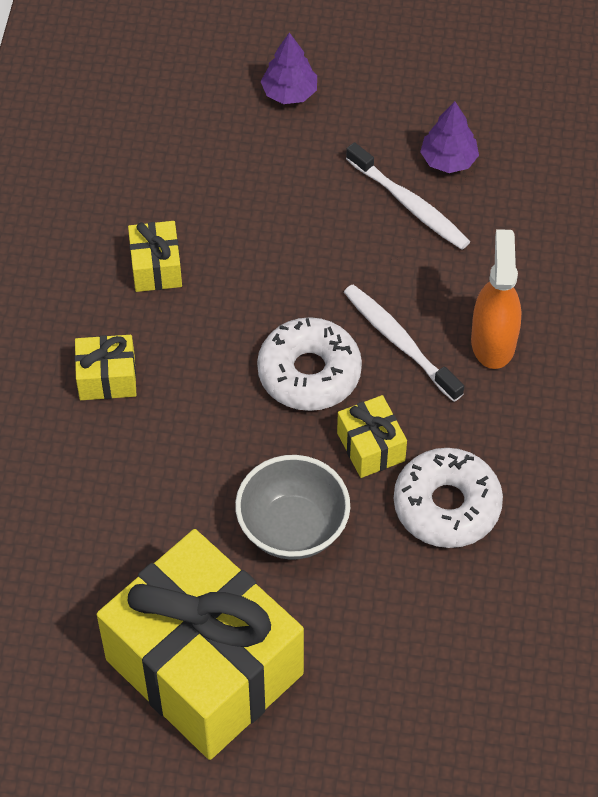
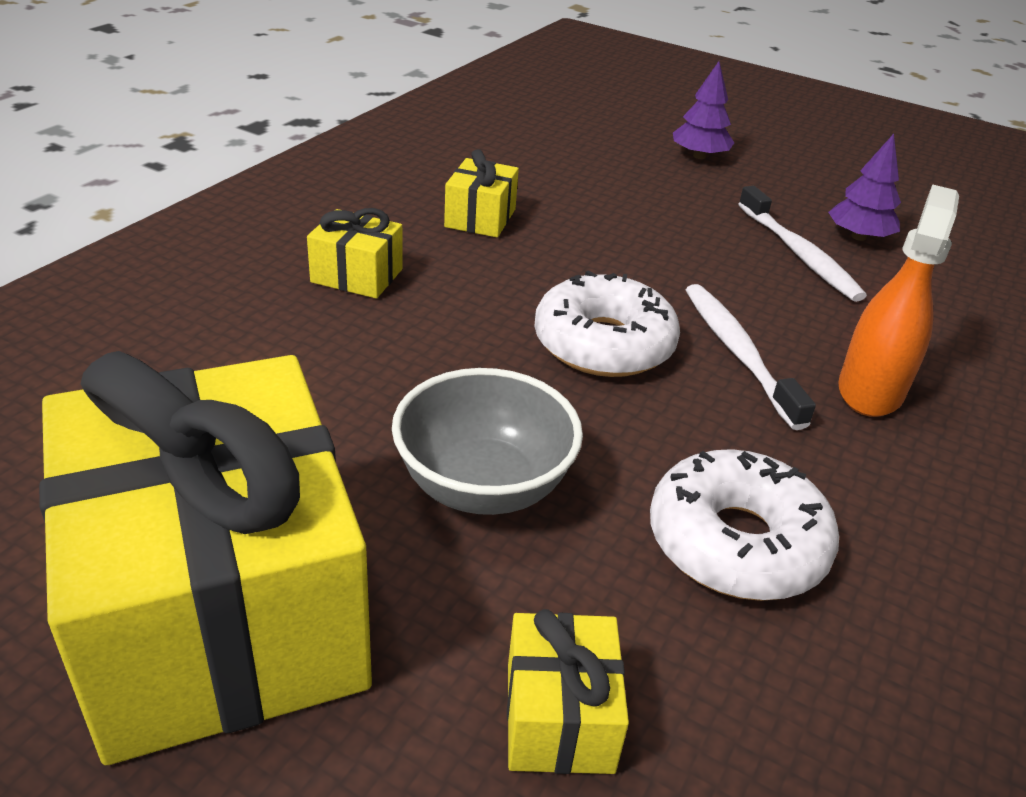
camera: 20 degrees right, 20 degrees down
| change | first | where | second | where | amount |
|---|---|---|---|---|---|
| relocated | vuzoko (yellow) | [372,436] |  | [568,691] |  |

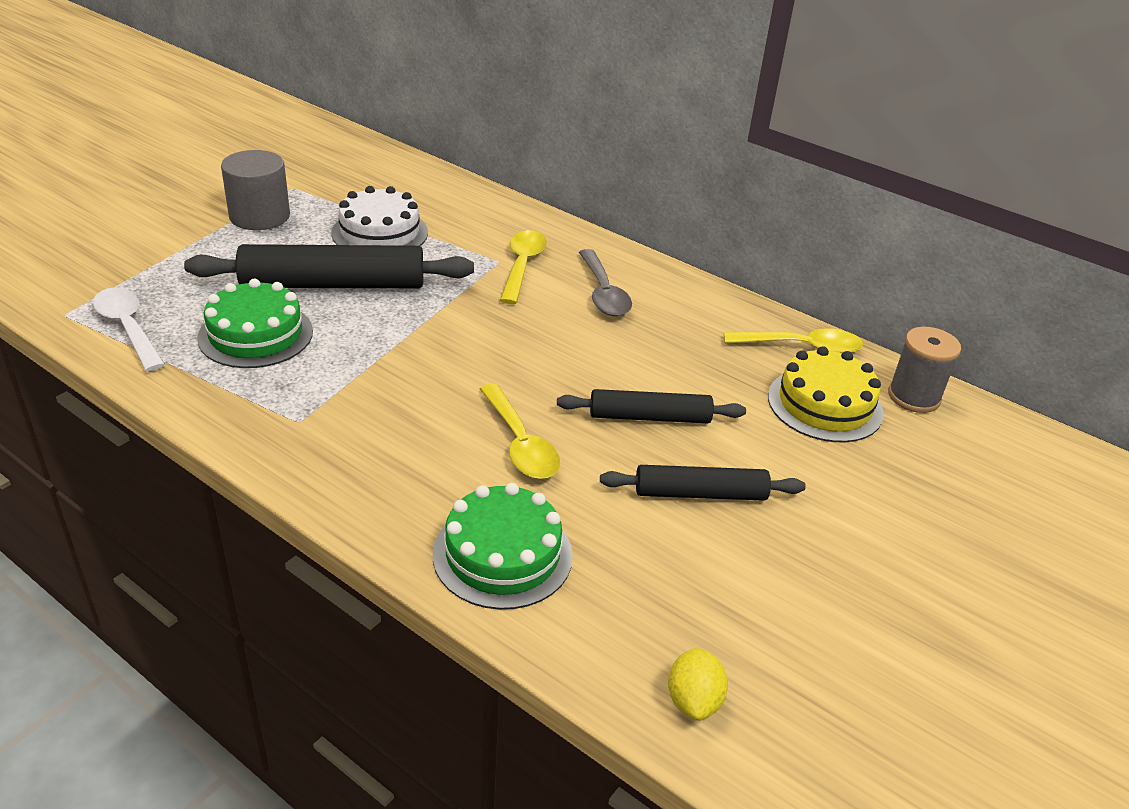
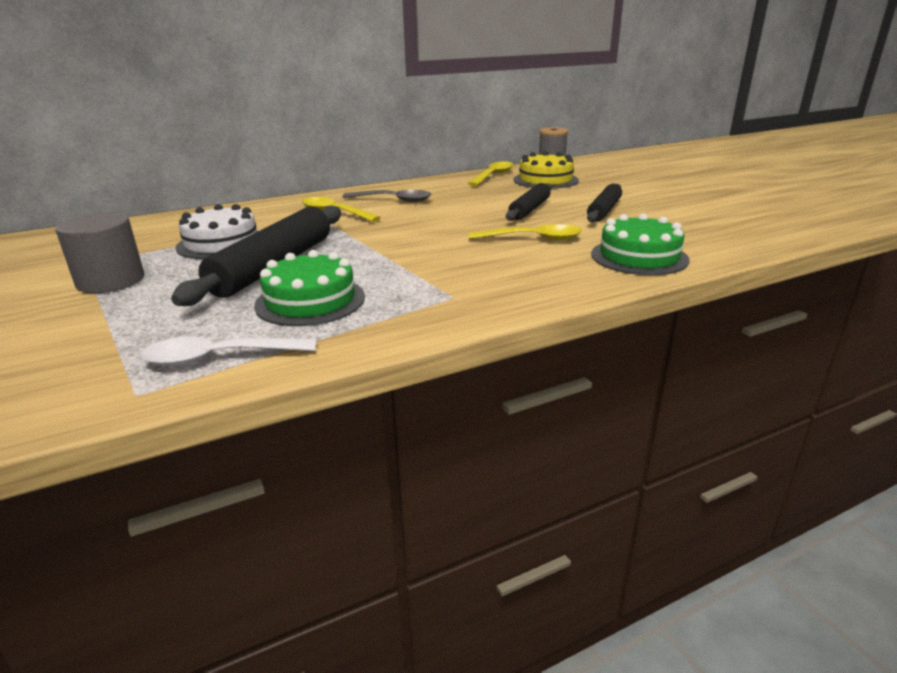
camera: 60 degrees left, 10 degrees down
| change | first | where | second | where | amount |
|---|---|---|---|---|---|
| missing | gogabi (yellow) | [698,684] |  |  |  |

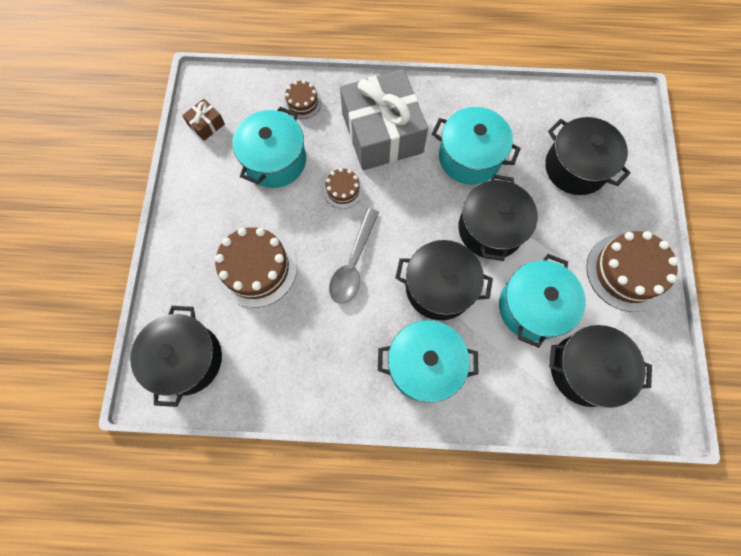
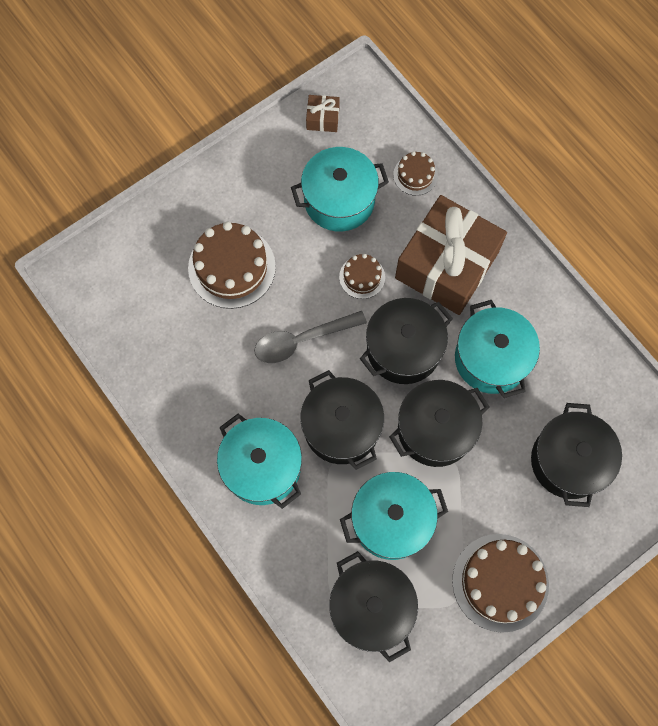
camera: 50 degrees right, 0 degrees up
| change | first | where | second | where | amount |
|---|---|---|---|---|---|
| relocated | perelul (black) | [176,356] |  | [406,341] |  |
| colour | vuzoko (grey) | [384,119] | vuzoko (brown) | [451,255] |  |

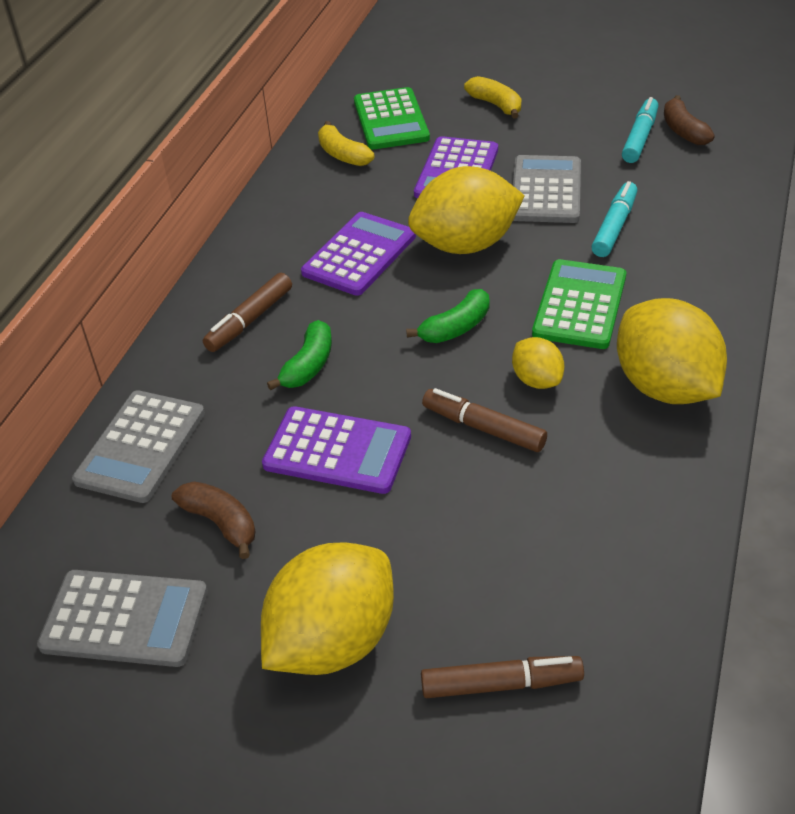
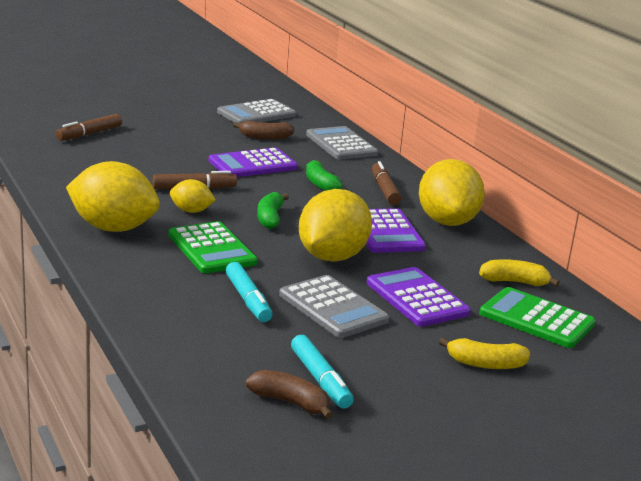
camera: 130 degrees right, 20 degrees down
| change | first | where | second | where | amount |
|---|---|---|---|---|---|
| relocated | gogabi (yellow) | [327,608] |  | [452,192] |  |

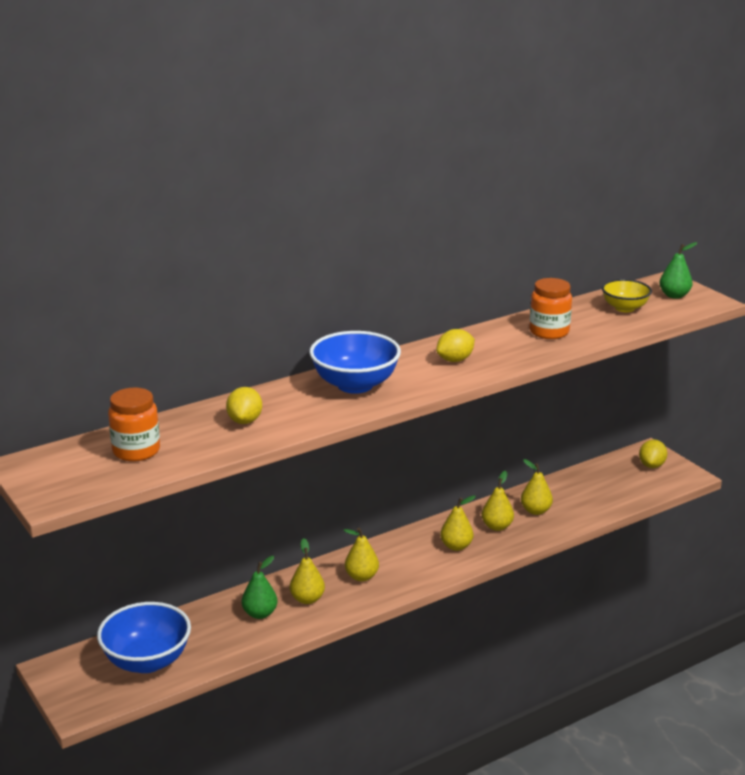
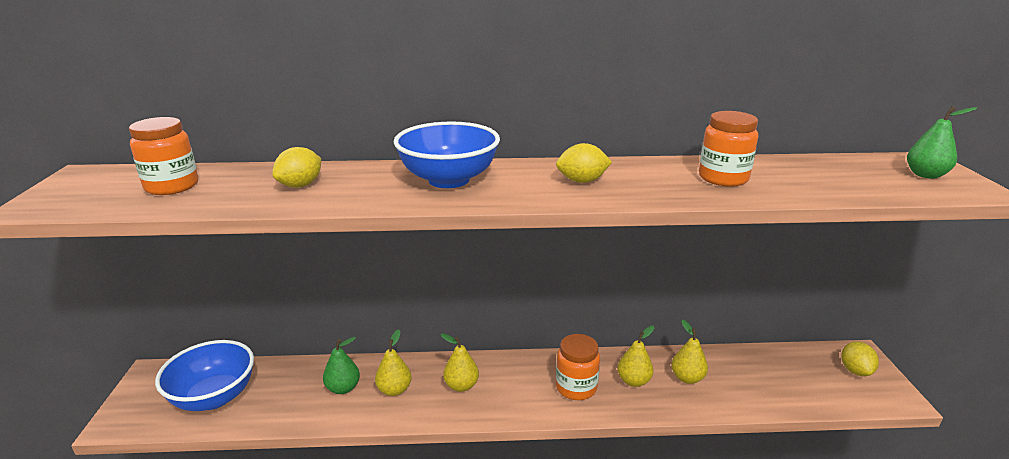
camera: 30 degrees right, 0 degrees up
| change | first | where | second | where | amount |
|---|---|---|---|---|---|
| exchanged | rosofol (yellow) | [458,523] | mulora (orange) | [578,367] |  |
| missing | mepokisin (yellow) | [627,295] |  |  |  |
| spun | gogabi (yellow) | [653,454] |  | [860,358] | 45 degrees counterclockwise |

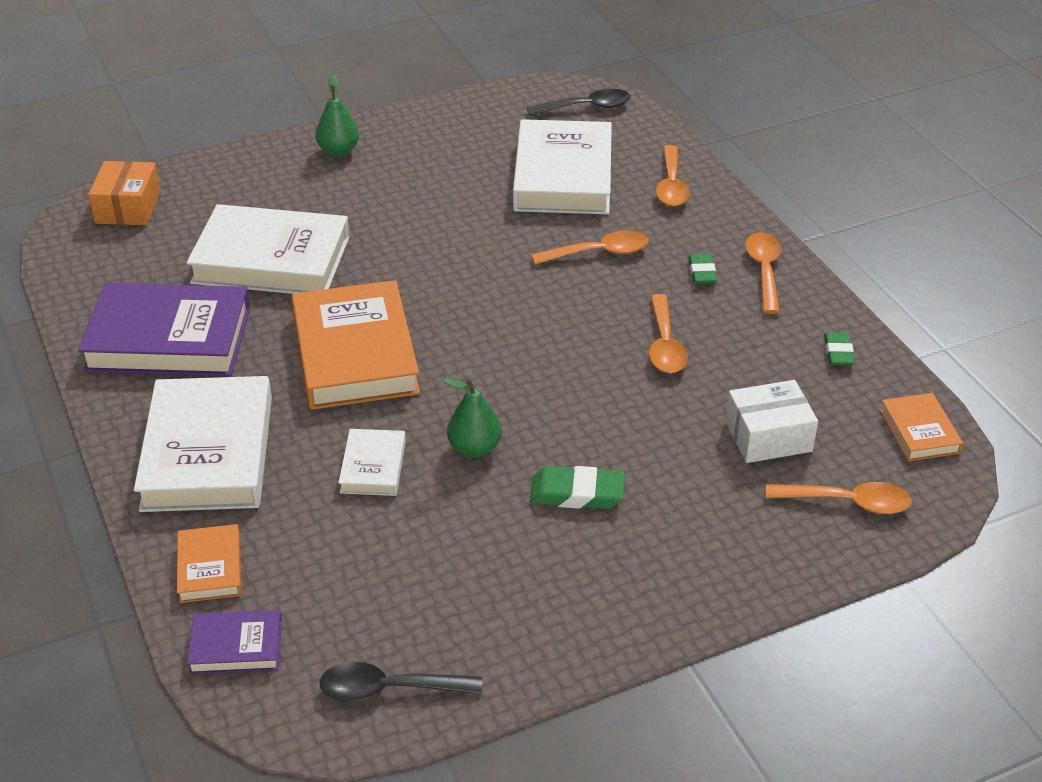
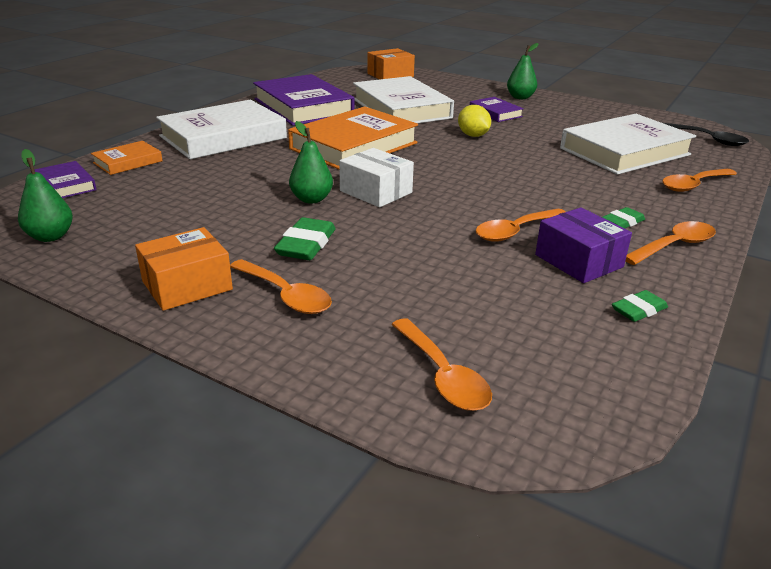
camera: 55 degrees right, 10 degrees down
| change | first | where | second | where | amount |
|---|---|---|---|---|---|
| exchanged | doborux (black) | [400,682] | rosofol (green) | [45,195] |  |
| missing | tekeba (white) | [372,462] |  |  |  |
| spun | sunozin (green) | [577,487] |  | [305,238] | 45 degrees clockwise |
| relocated | doborux (orange) | [590,247] |  | [281,286] |  |
| relocated | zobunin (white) | [771,421] |  | [376,177] |  |
| missing | tekeba (orange) | [921,427] |  |  |  |
| appeared |  |  | zobunin (orange) | [184,269] |  |
| appeared |  |  | gogabi (yellow) | [474,121] |  |
| appeared |  |  | tekeba (purple) | [497,109] |  |
| appeared |  |  | zobunin (purple) | [583,245] |  |

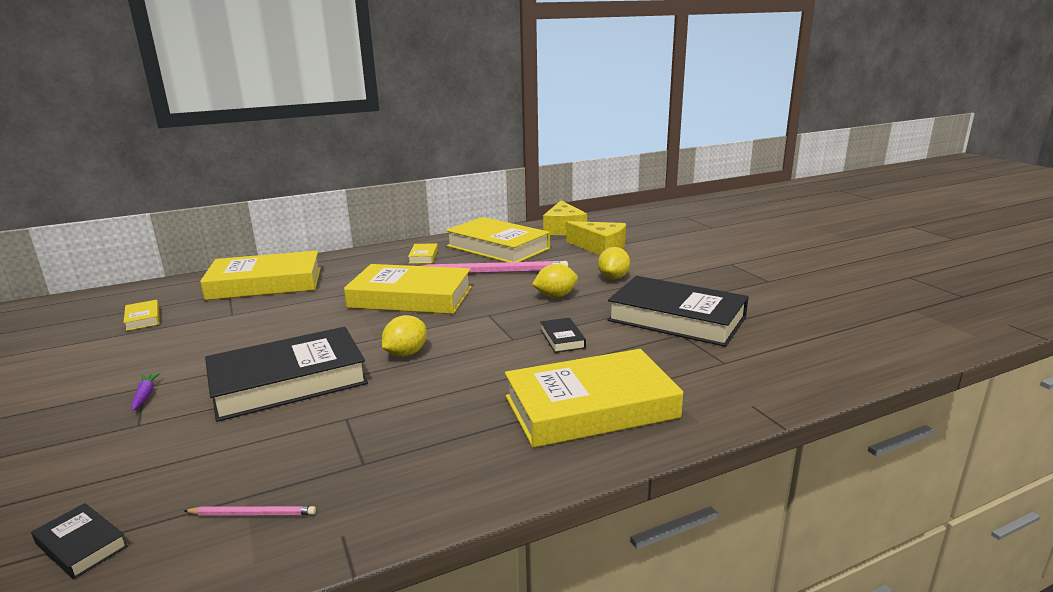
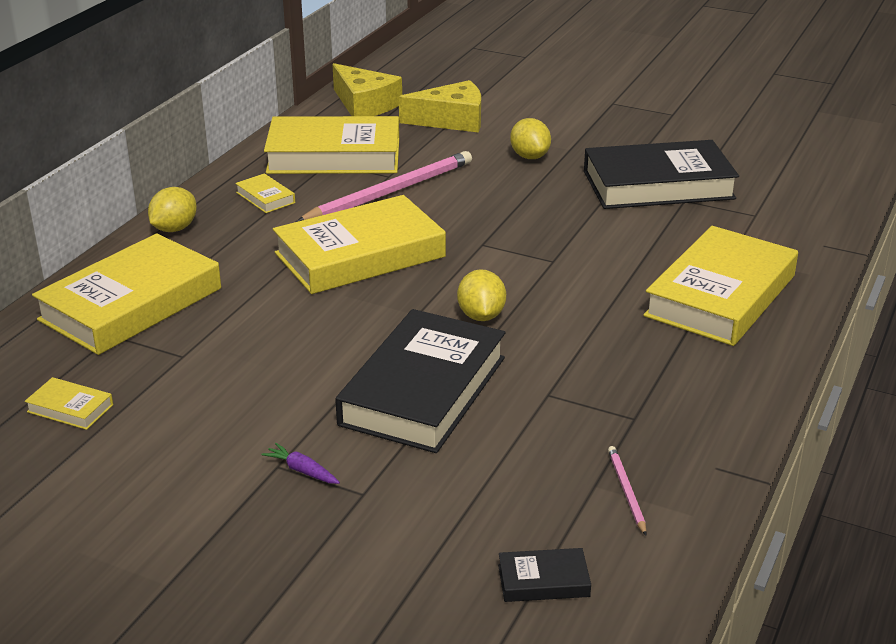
camera: 40 degrees left, 10 degrees up
| change | first | where | second | where | amount |
|---|---|---|---|---|---|
| spun | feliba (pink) | [250,510] |  | [627,491] | 60 degrees counterclockwise |
| relocated | gogabi (yellow) | [555,281] |  | [172,209] |  |
| missing | tekeba (black) | [563,335] |  |  |  |

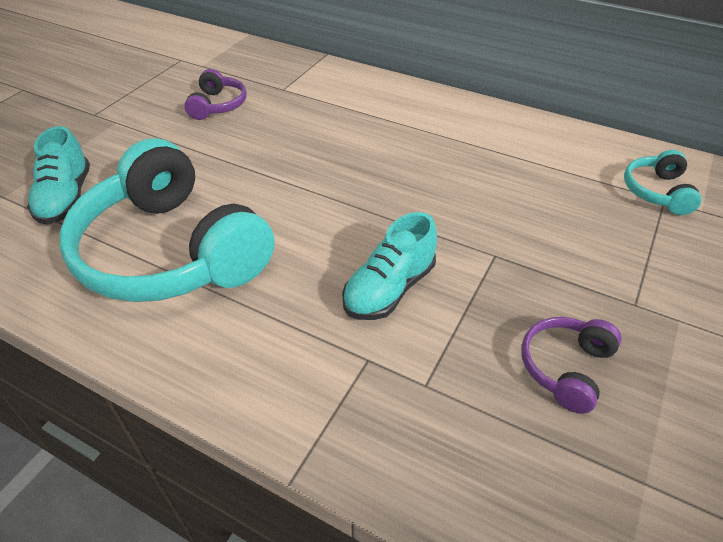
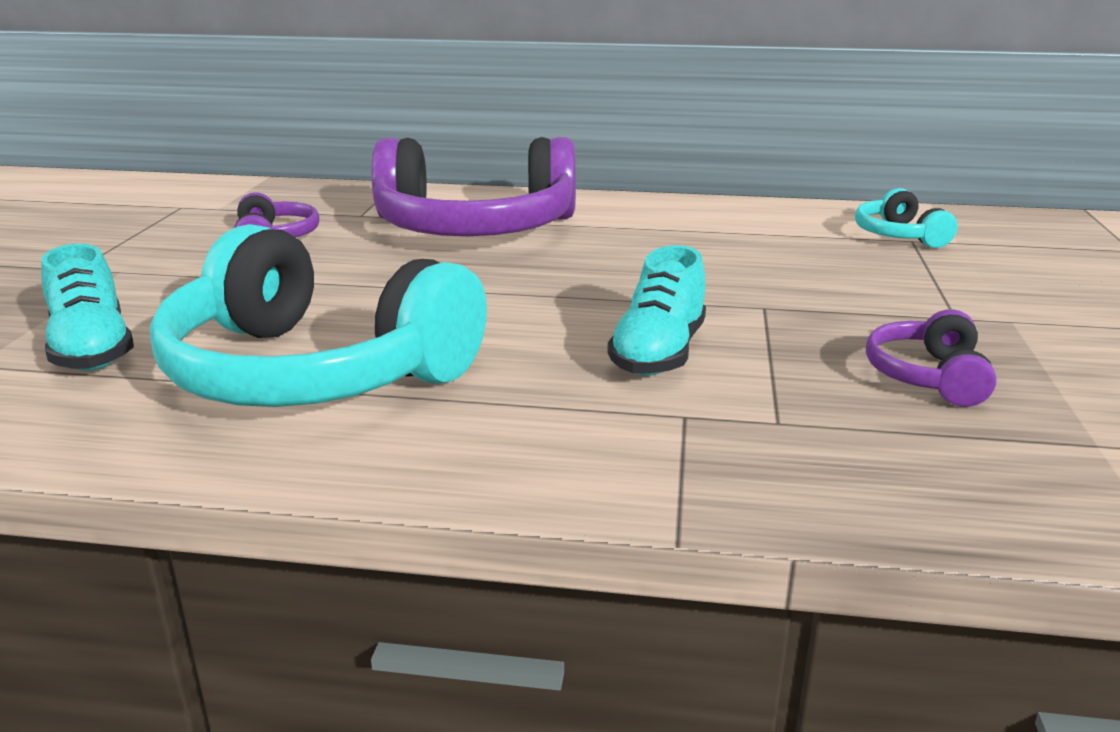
camera: 20 degrees left, 20 degrees down
| change | first | where | second | where | amount |
|---|---|---|---|---|---|
| appeared |  |  | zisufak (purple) | [473,186] |  |

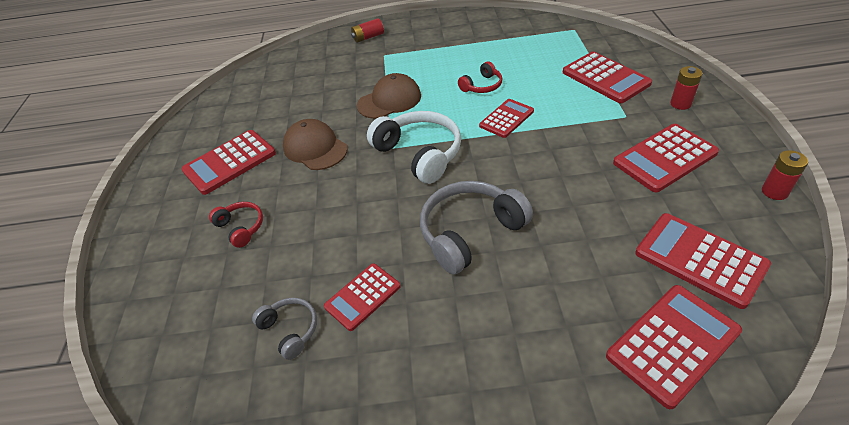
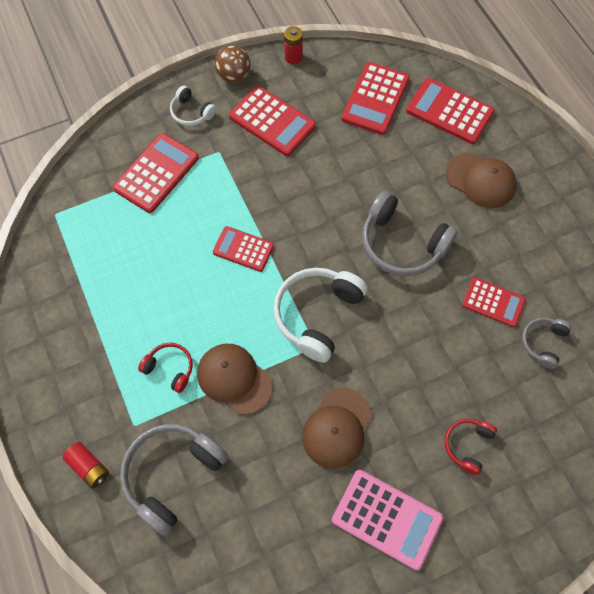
camera: 115 degrees left, 20 degrees up
| change | first | where | second | where | amount |
|---|---|---|---|---|---|
| colour | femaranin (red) | [228,162] | femaranin (pink) | [387,520] |  |
| relocated | zisufak (red) | [480,77] |  | [165,368] |  |
| exchanged | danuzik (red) | [686,88] | zisufak (white) | [193,106] |  |
| appeared |  |  | zisufak (grey) | [174,480] |  |
| appeared |  |  | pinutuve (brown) | [232,64] |  |
| appeared |  |  | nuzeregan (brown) | [481,180] |  |

